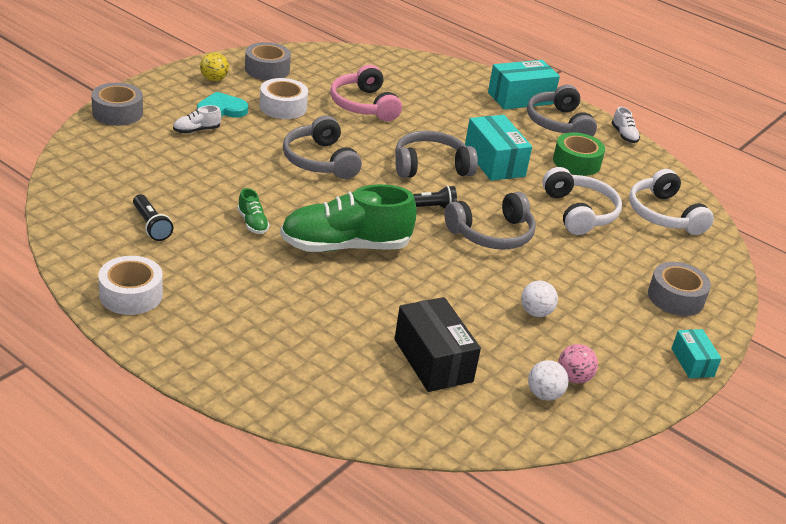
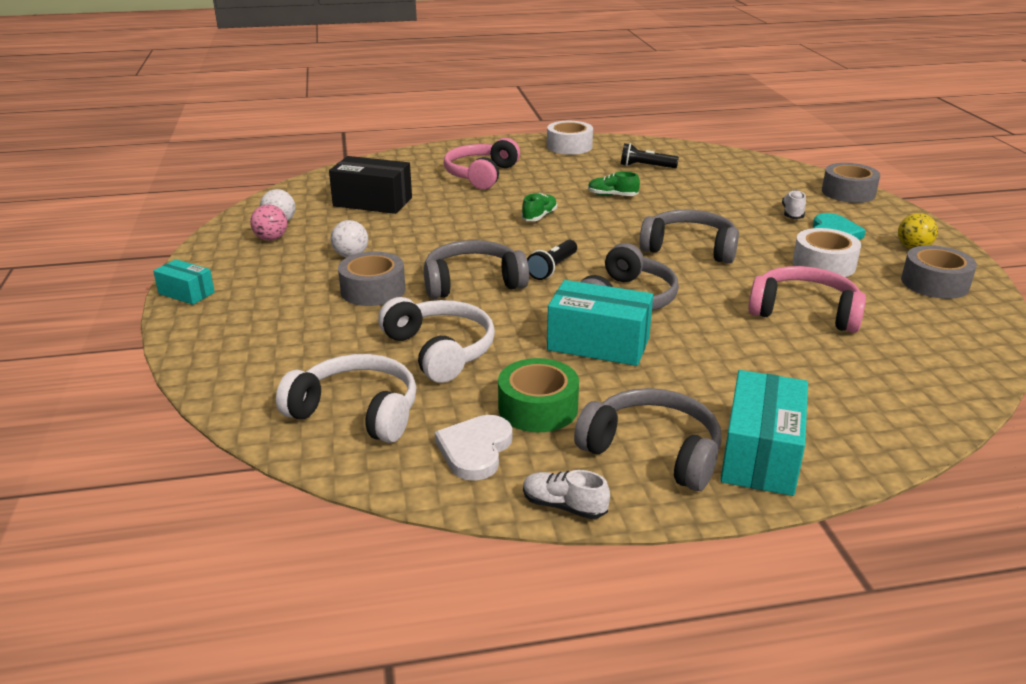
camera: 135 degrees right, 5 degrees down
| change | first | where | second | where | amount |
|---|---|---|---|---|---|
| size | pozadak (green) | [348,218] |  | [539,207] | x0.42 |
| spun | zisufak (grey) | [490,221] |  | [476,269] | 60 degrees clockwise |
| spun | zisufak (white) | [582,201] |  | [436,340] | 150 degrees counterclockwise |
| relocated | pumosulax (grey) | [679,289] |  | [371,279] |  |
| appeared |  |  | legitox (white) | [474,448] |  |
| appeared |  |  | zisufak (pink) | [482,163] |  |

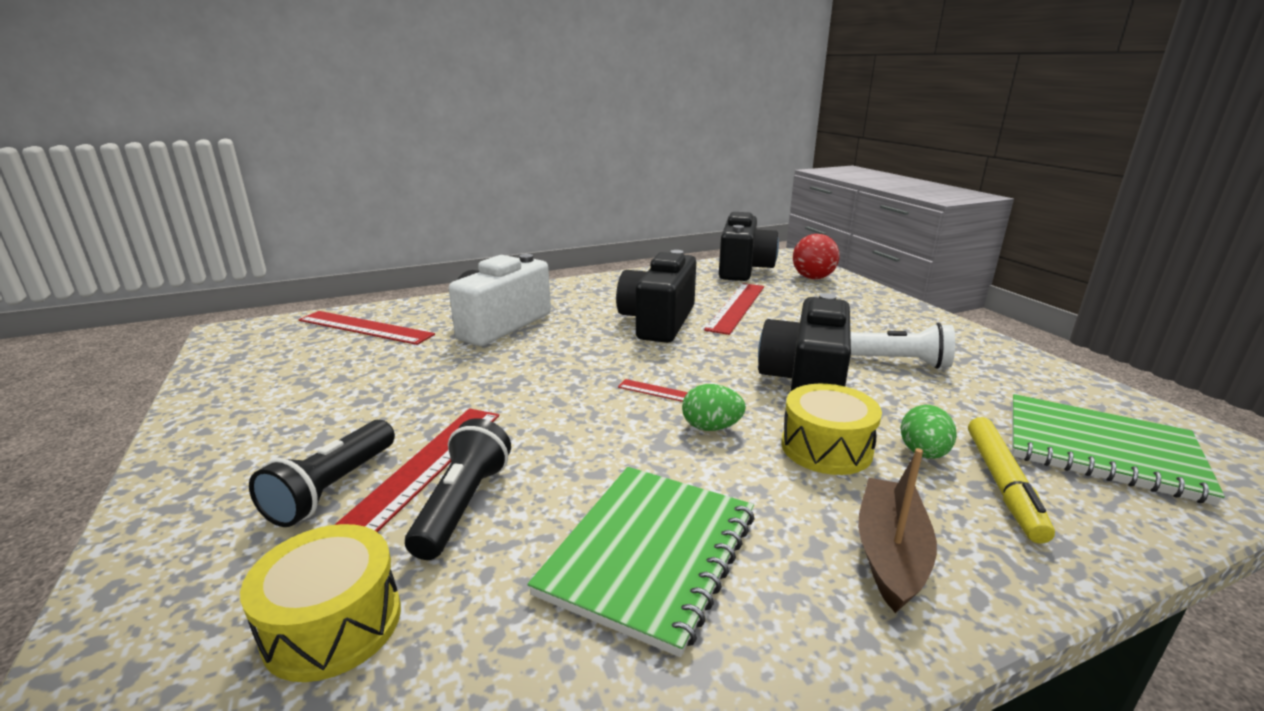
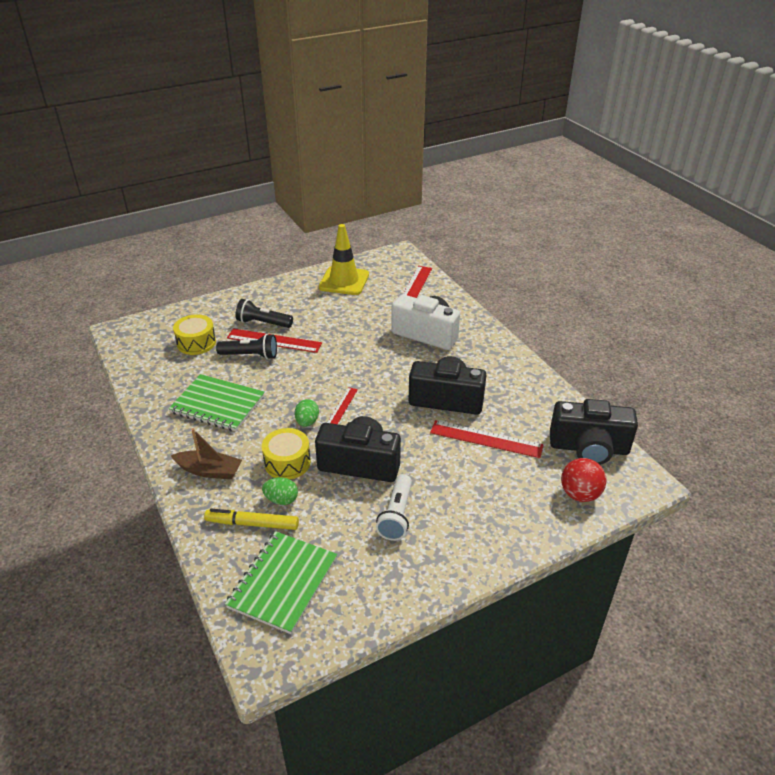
camera: 85 degrees right, 15 degrees up
| change | first | where | second | where | amount |
|---|---|---|---|---|---|
| appeared |  |  | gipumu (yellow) | [344,259] |  |

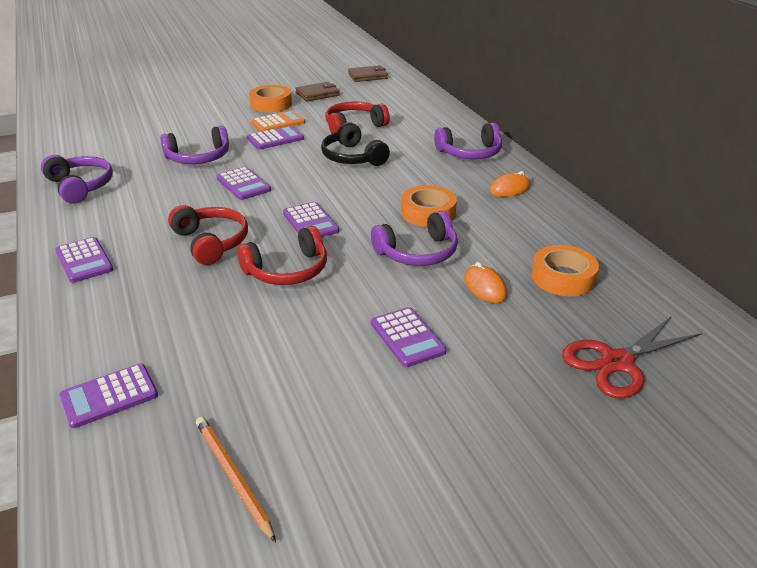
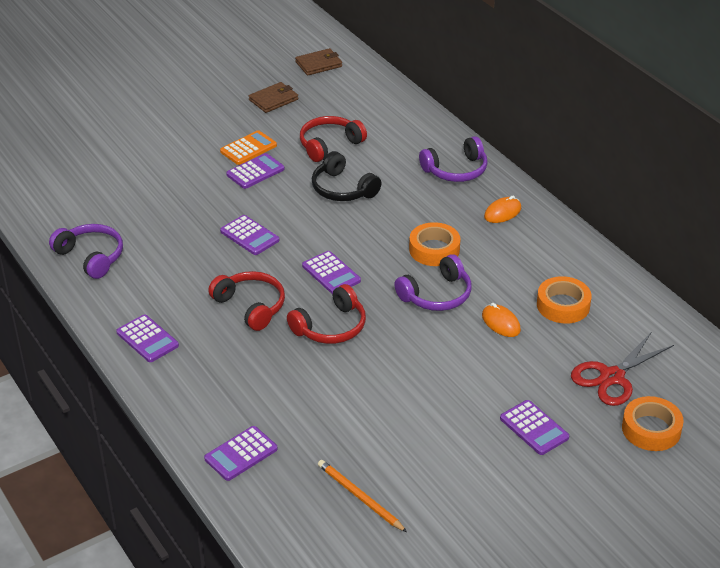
camera: 10 degrees left, 5 degrees up
| change | first | where | second | where | amount |
|---|---|---|---|---|---|
| missing | zisufak (purple) | [194,145] |  |  |  |
| relocated | pumosulax (orange) | [270,98] |  | [653,423] |  |
| relocated | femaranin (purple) | [408,337] |  | [534,427] |  |

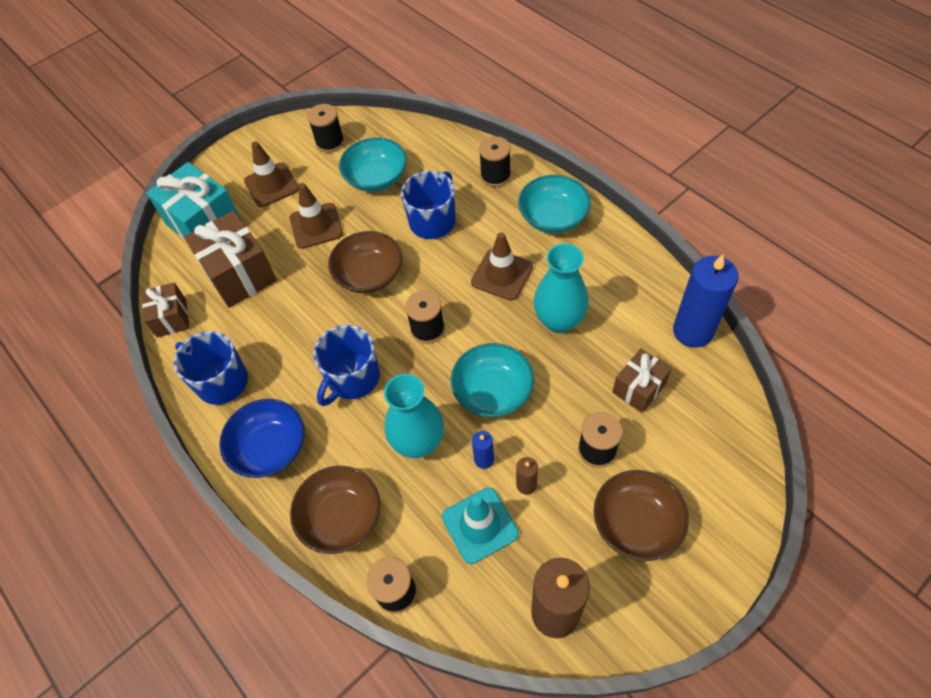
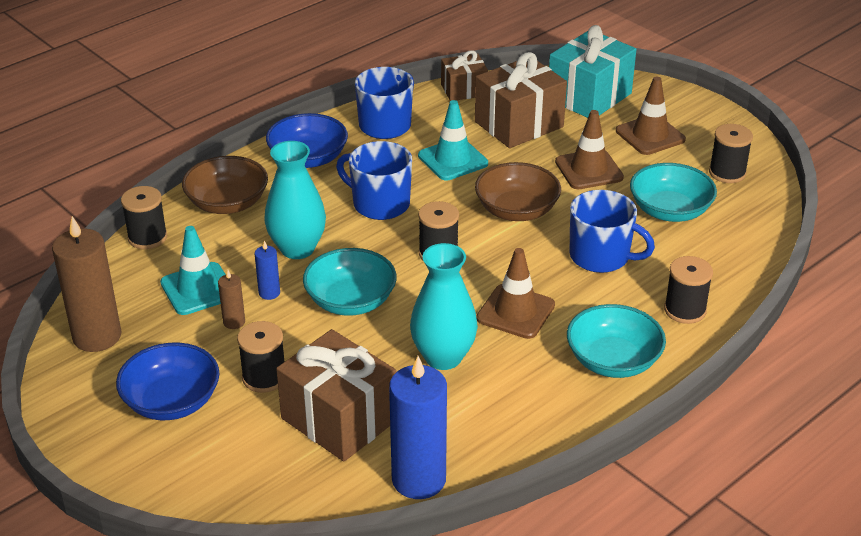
camera: 85 degrees right, 20 degrees down
| change | first | where | second | where | amount |
|---|---|---|---|---|---|
| colour | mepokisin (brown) | [641,515] | mepokisin (blue) | [167,381] |  |
| size | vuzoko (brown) | [642,381] |  | [336,395] | x1.71 |
| appeared |  |  | gipumu (turquoise) | [453,140] |  |

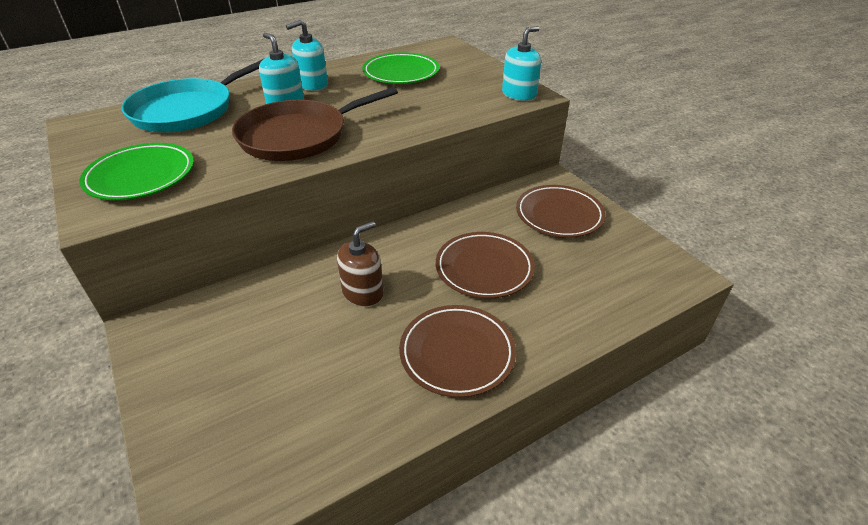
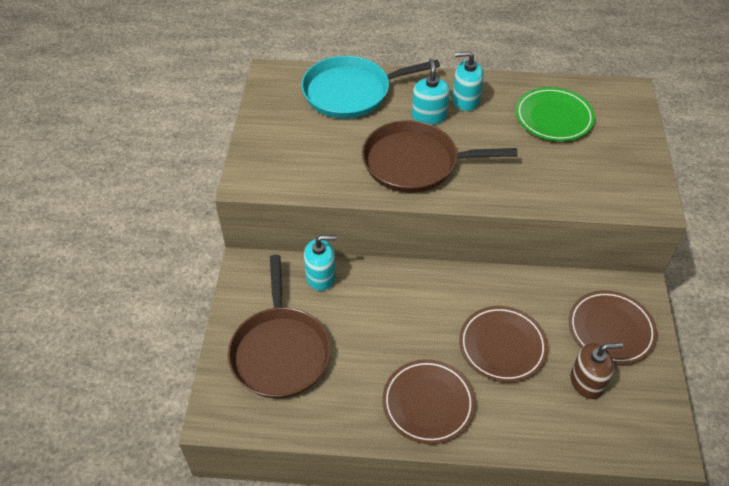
camera: 35 degrees right, 10 degrees up
| change | first | where | second | where | amount |
|---|---|---|---|---|---|
| missing | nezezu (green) | [136,171] |  |  |  |
| relocated | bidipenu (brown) | [360,264] |  | [596,371] |  |
| relocated | bidipenu (turquoise) | [521,63] |  | [320,263] |  |
| appeared |  |  | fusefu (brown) | [279,326] |  |

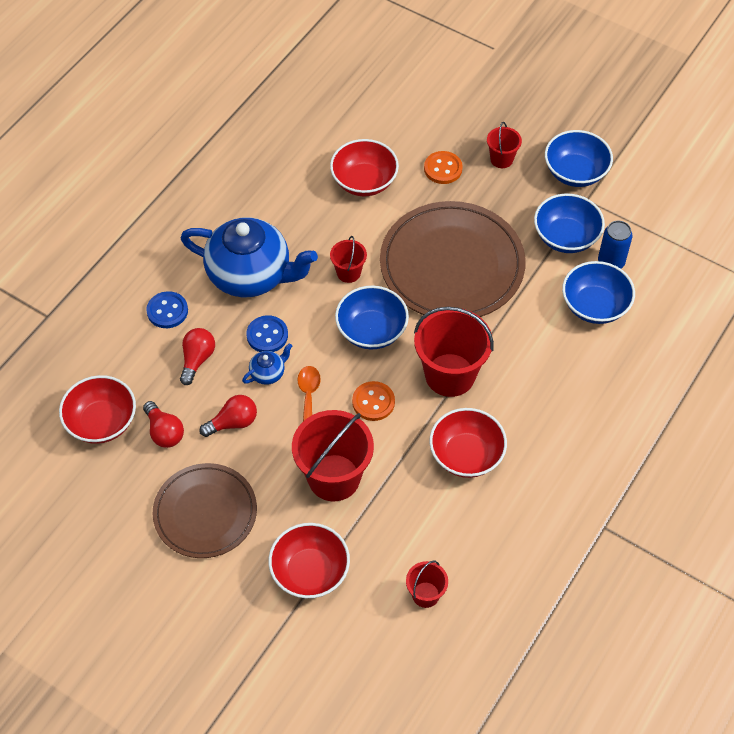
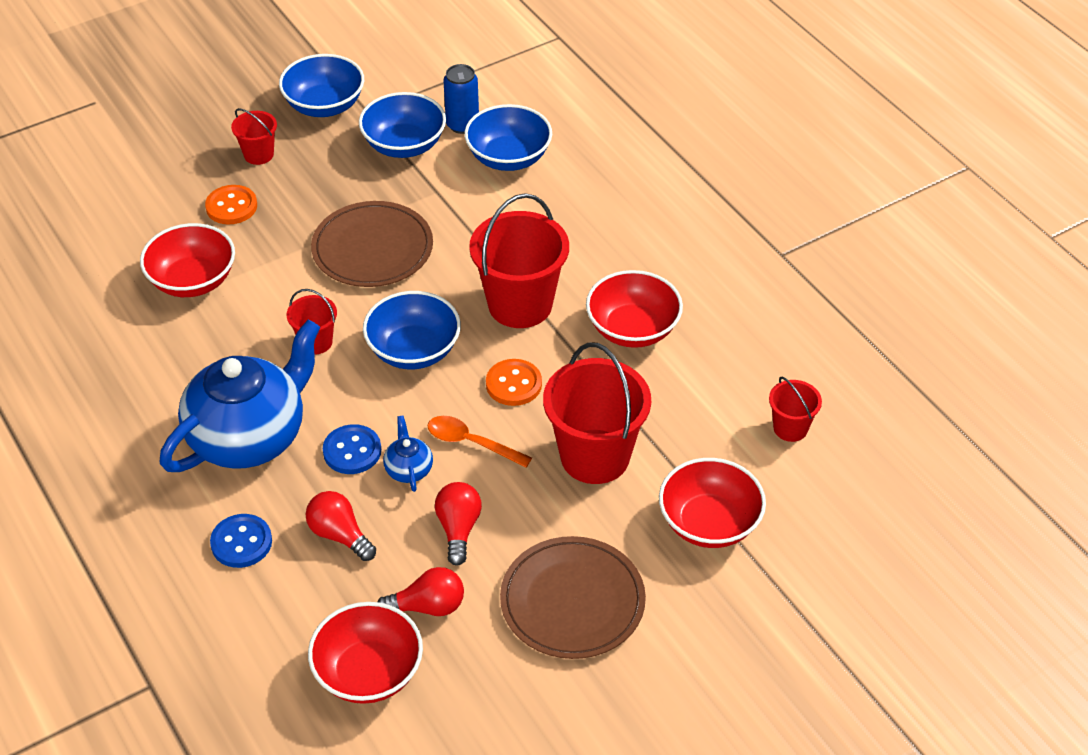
camera: 65 degrees left, 10 degrees down
| change | first | where | second | where | amount |
|---|---|---|---|---|---|
| size | nezezu (brown) | [453,259] |  | [372,244] | x0.64 |

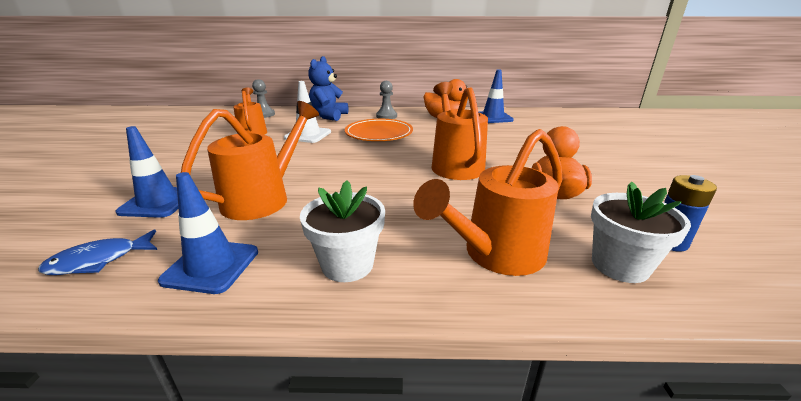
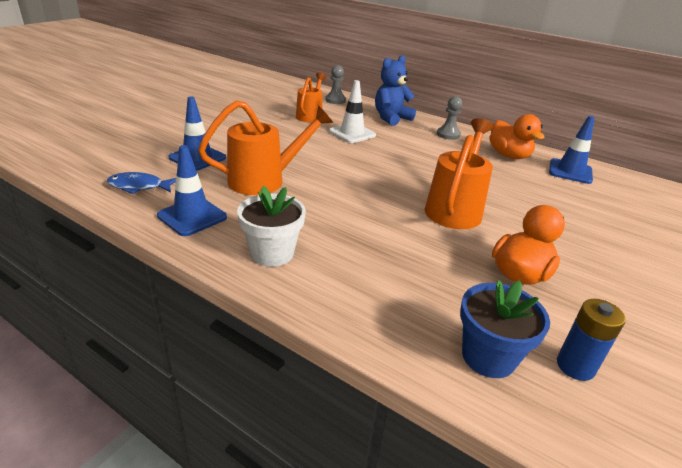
camera: 30 degrees right, 5 degrees up
| change | first | where | second | where | amount |
|---|---|---|---|---|---|
| missing | nezezu (orange) | [379,130] |  |  |  |
| missing | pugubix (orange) | [488,202] |  |  |  |
| colour | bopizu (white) | [641,232] | bopizu (blue) | [505,329] |  |

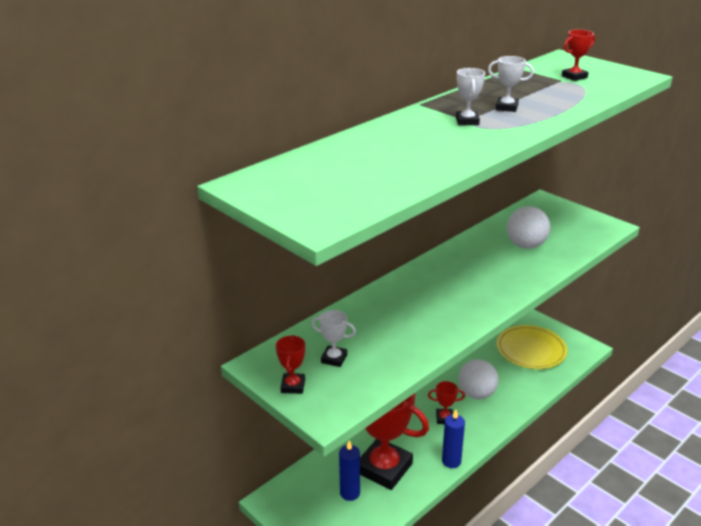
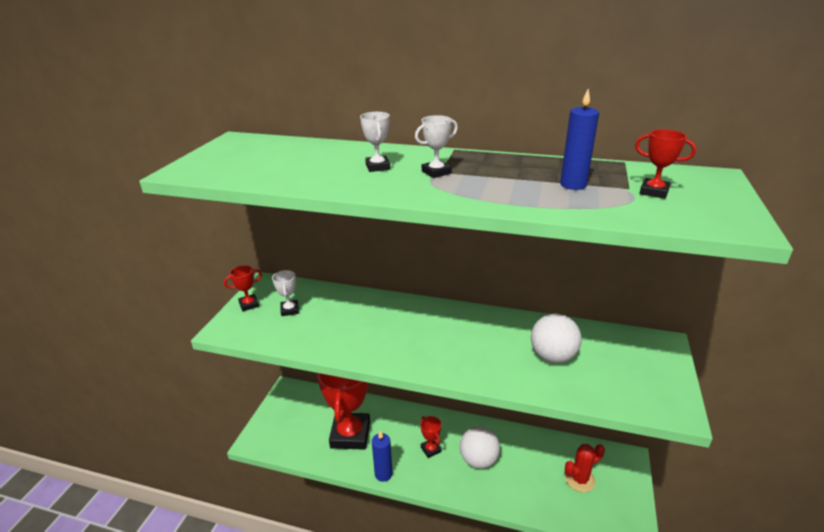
camera: 60 degrees right, 0 degrees up
| change | first | where | second | where | amount |
|---|---|---|---|---|---|
| relocated | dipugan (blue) | [349,470] |  | [579,139] |  |
| relocated | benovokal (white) | [511,84] |  | [375,142] |  |
| exchanged | nezezu (yellow) | [532,347] | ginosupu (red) | [585,468] |  |

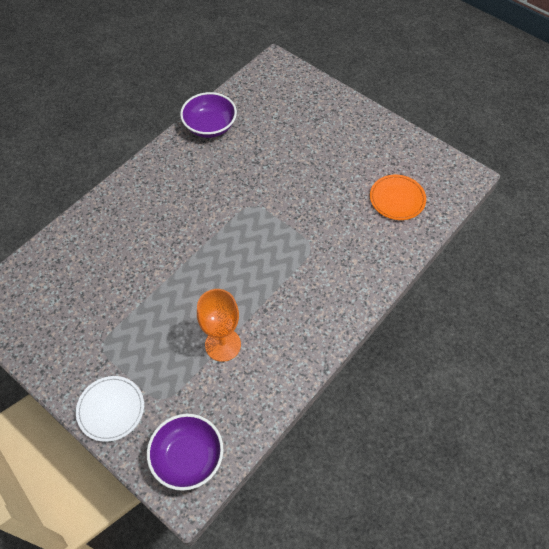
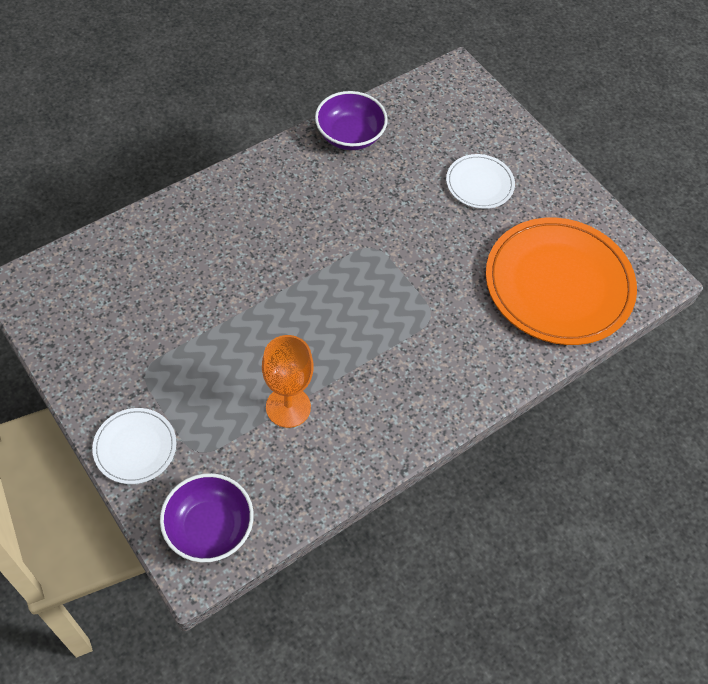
camera: 10 degrees right, 0 degrees up
| change | first | where | second | where | amount |
|---|---|---|---|---|---|
| size | nezezu (orange) | [398,197] |  | [561,281] | x2.06 |
| appeared |  |  | nezezu (white) | [480,181] |  |

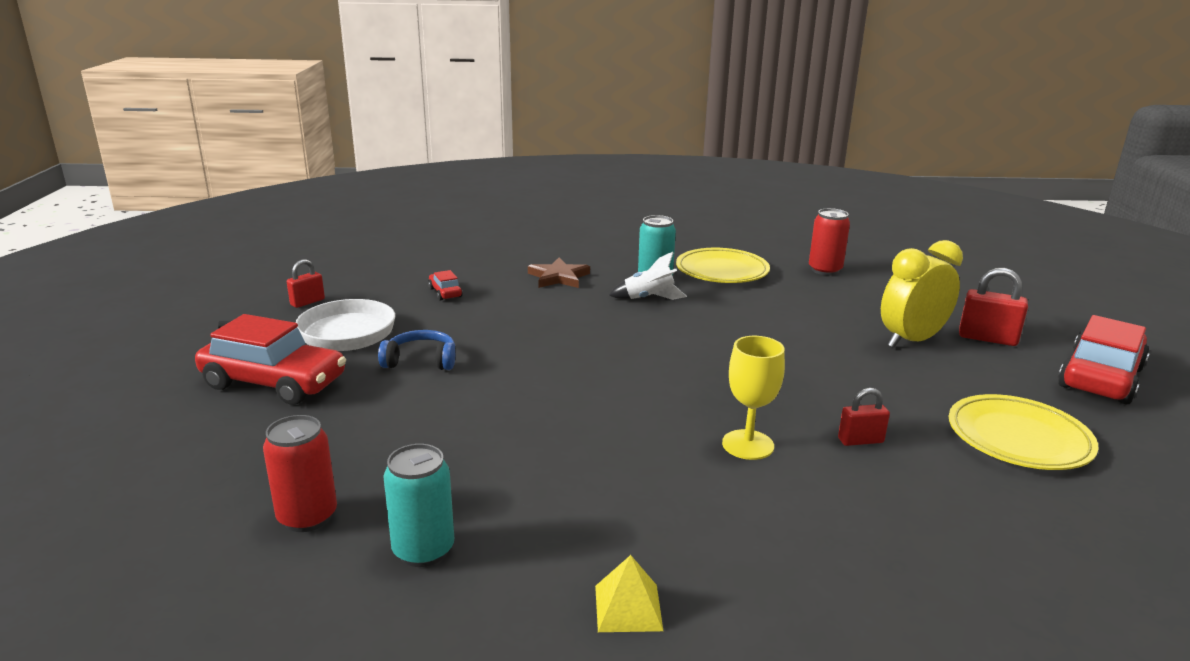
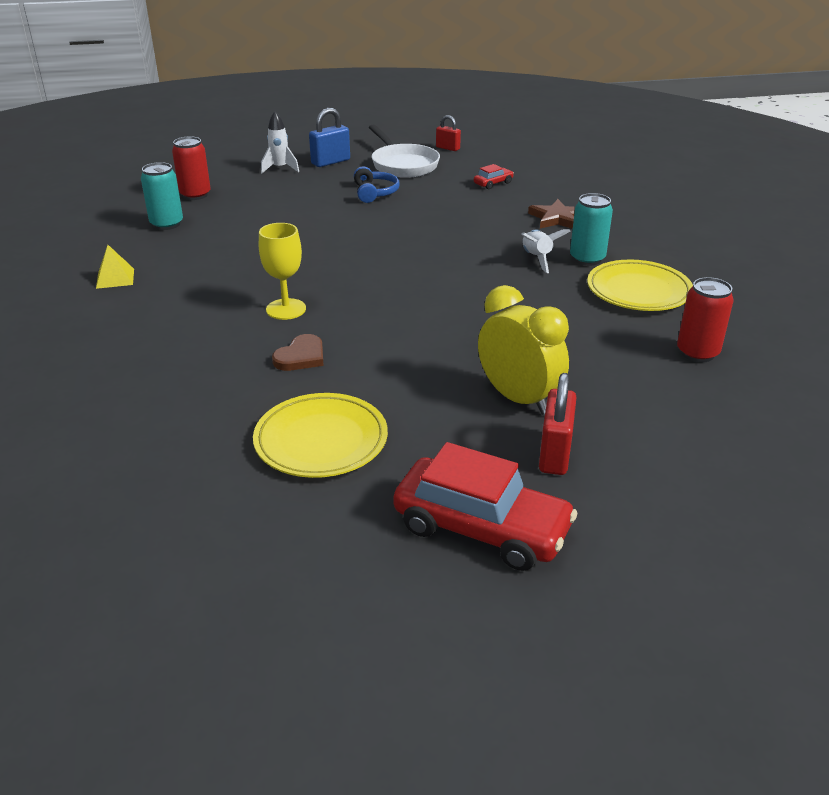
camera: 80 degrees right, 10 degrees up
| change | first | where | second | where | amount |
|---|---|---|---|---|---|
| exchanged | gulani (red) | [270,359] | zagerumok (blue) | [329,137] |  |
| exchanged | zagerumok (red) | [864,417] | legitox (brown) | [298,352] |  |
| appeared |  |  | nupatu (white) | [280,142] |  |

